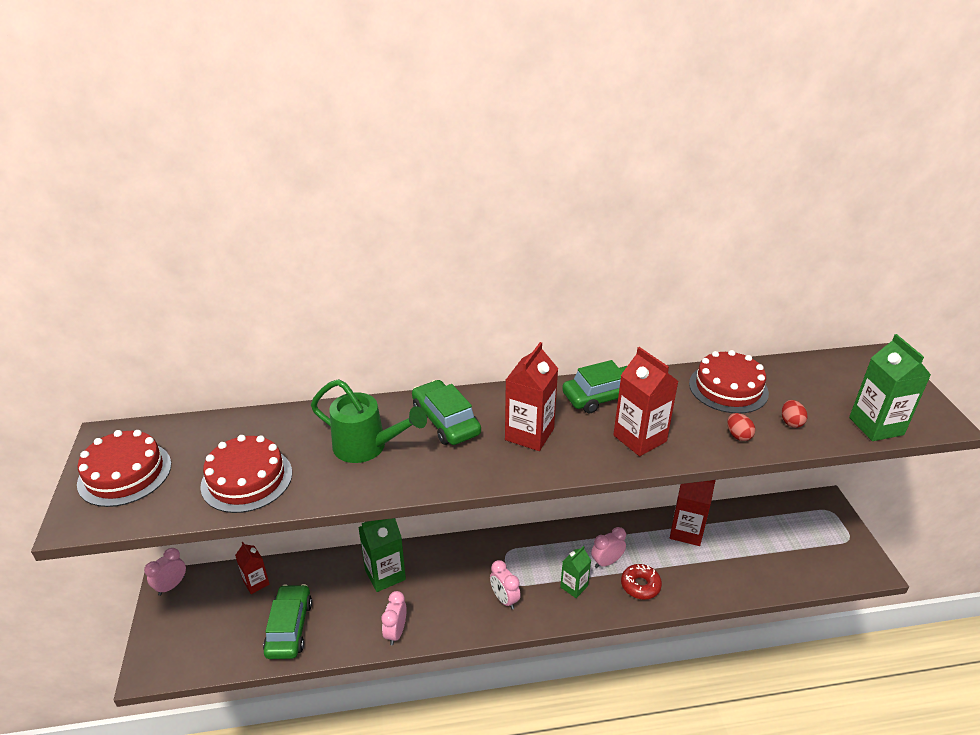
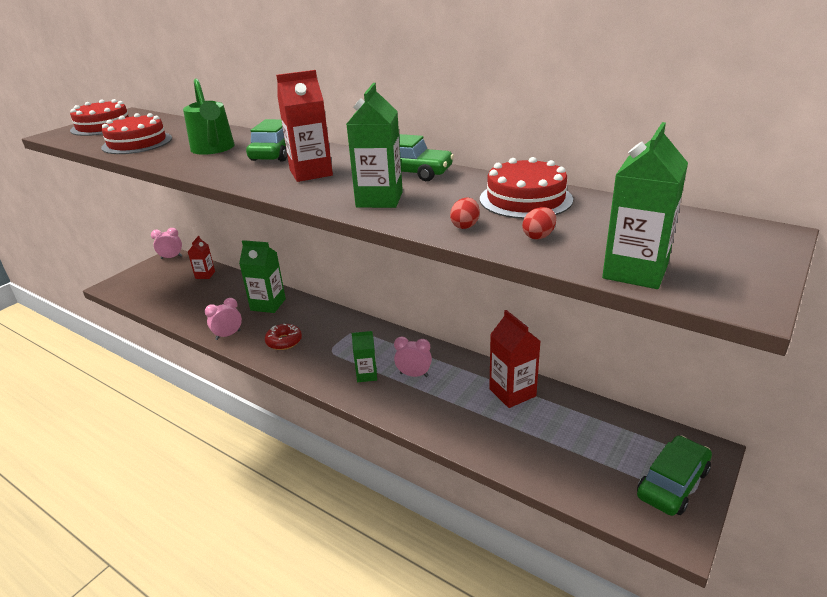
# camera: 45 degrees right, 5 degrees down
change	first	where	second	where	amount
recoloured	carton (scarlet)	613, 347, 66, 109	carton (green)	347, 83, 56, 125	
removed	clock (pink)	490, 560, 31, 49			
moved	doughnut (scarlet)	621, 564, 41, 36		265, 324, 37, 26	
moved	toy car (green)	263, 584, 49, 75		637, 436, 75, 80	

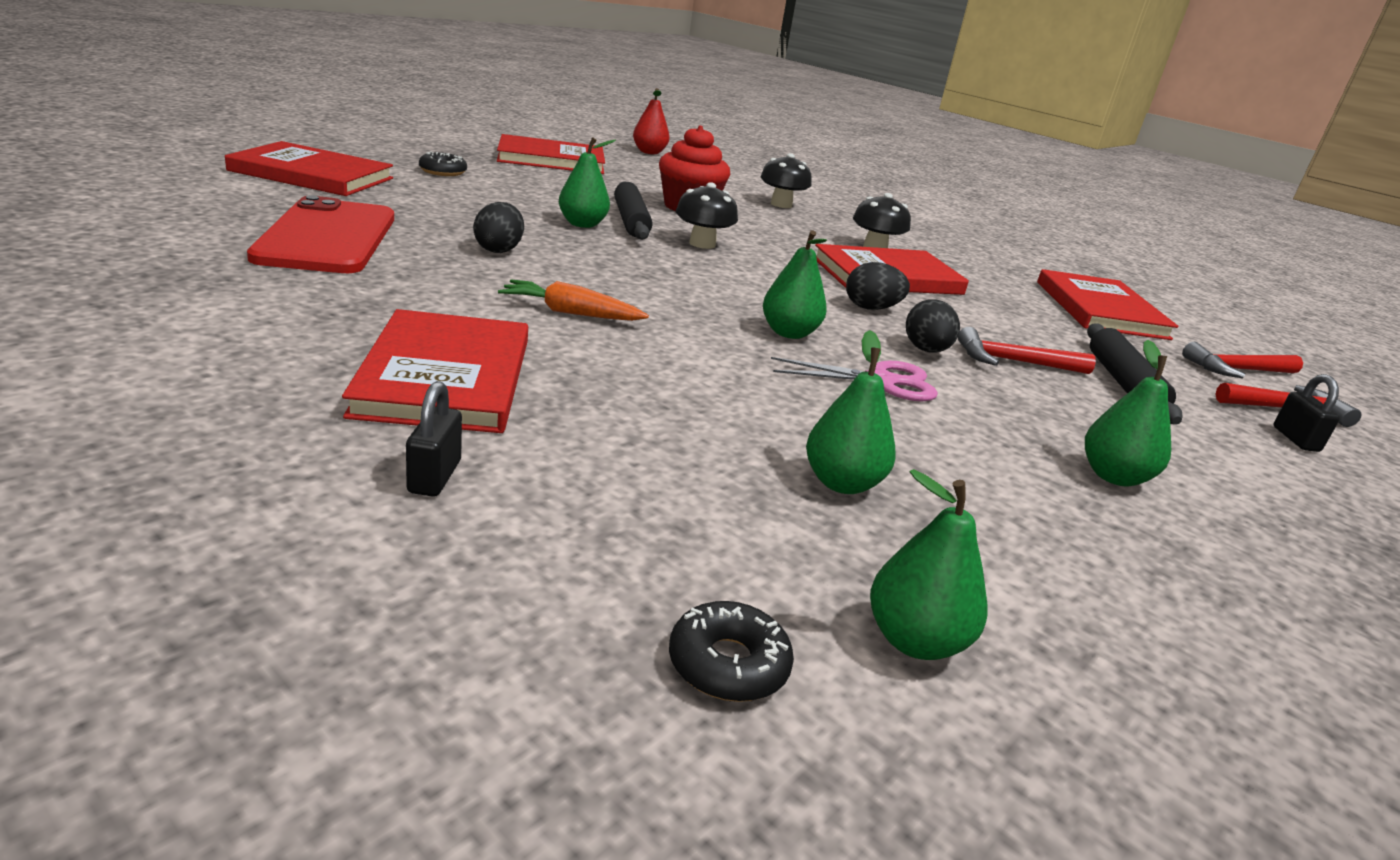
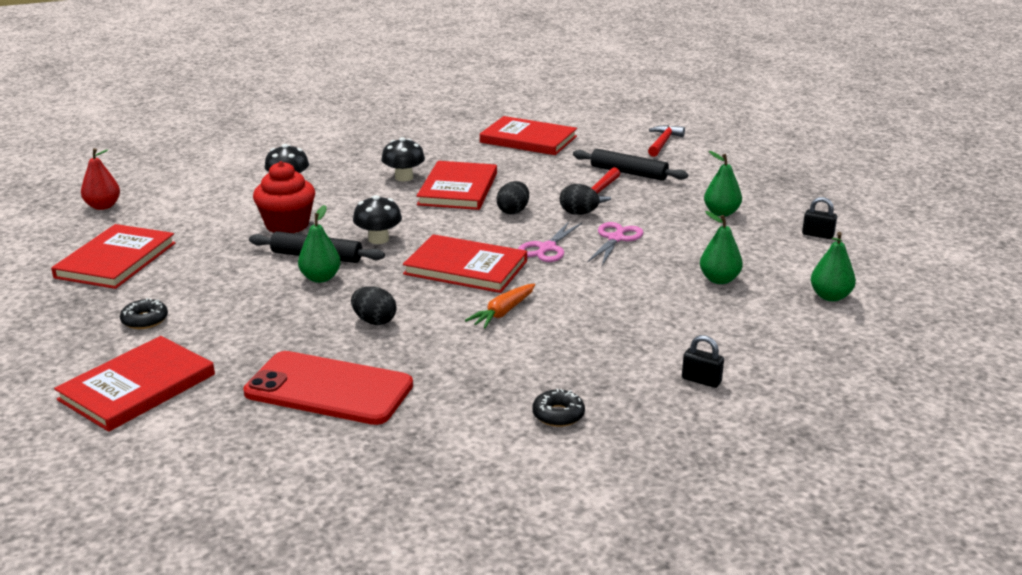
# camera: 60 degrees left, 0 degrees up
change	first	where	second	where	amount
replaced	toy pear (green)	763, 230, 64, 109	pair of scissors (pink)	518, 221, 64, 41	
moved	hardcover (scarlet)	342, 309, 186, 124		403, 234, 124, 59	
removed	hammer (scarlet)	1182, 342, 121, 37			
moved	small lock (jet-black)	1273, 374, 67, 78		802, 197, 35, 42	
moved	doughnut (jet-black)	669, 601, 125, 101		532, 389, 53, 38	

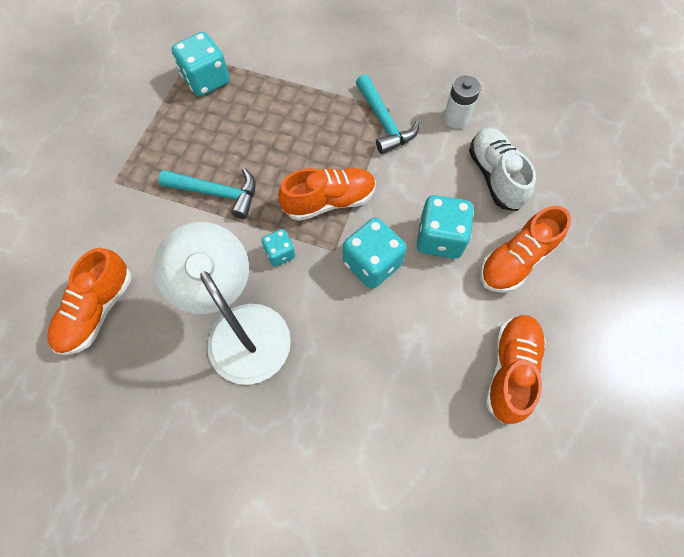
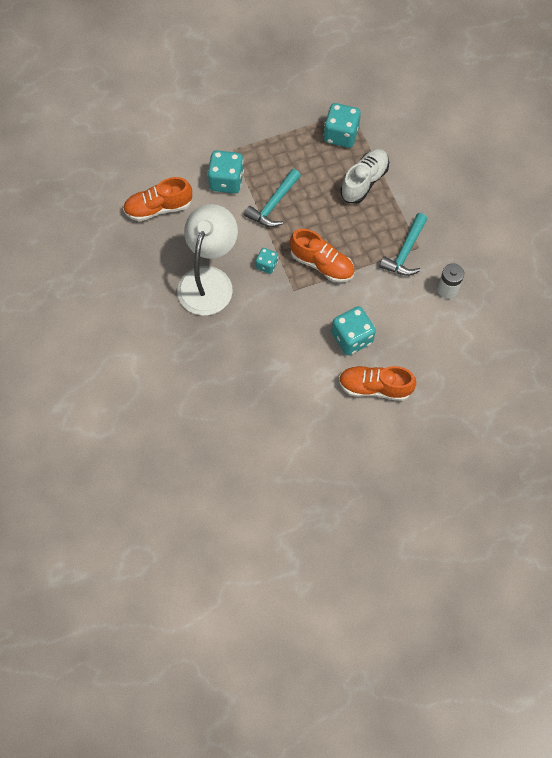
# camera: 50 degrees right, 0 degrees up
change	first	where	second	where	amount
moved	shoe (white)	469, 128, 67, 83		340, 149, 49, 55	
turned	hammer (turquoise)	159, 168, 97, 51		244, 169, 57, 58	60 degrees clockwise
moved	game die (turquoise)	343, 217, 64, 72		207, 150, 37, 44	
removed	shoe (orange)	485, 315, 61, 109			

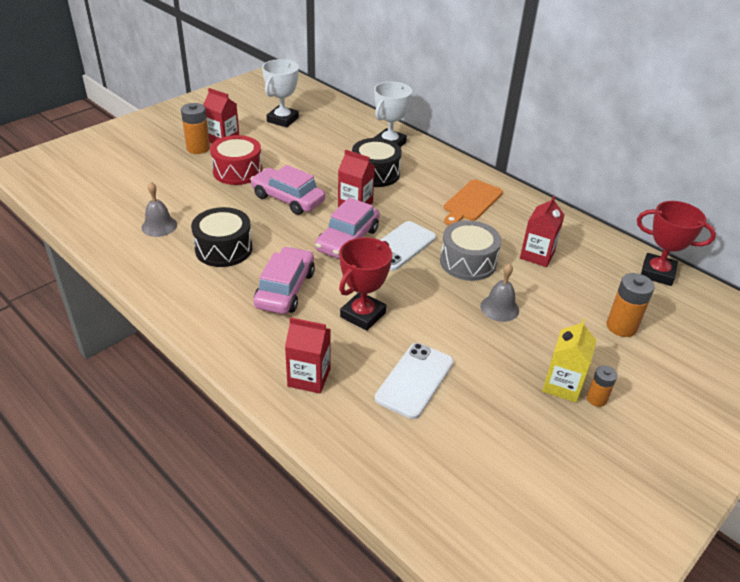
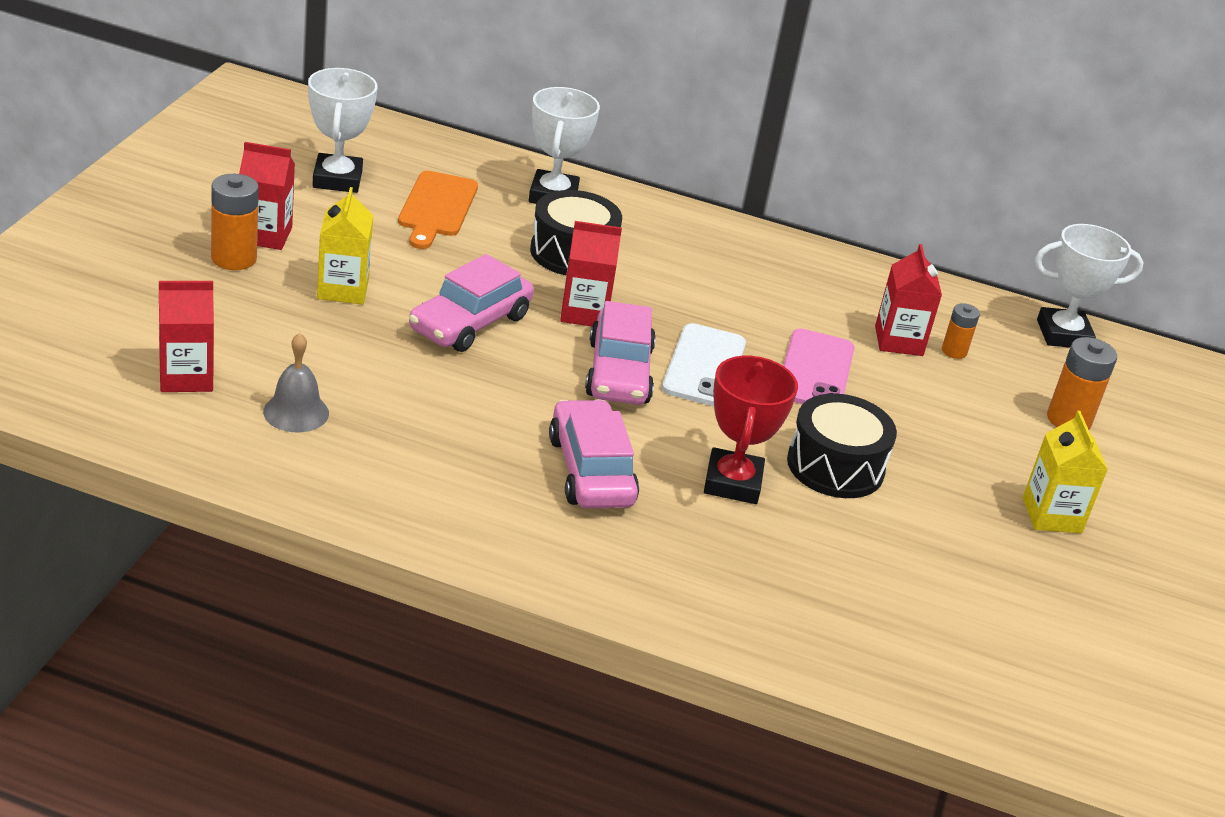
# camera: 30 degrees left, 5 degrees down
change	first	where	second	where	amount
replaced	drum (scarlet)	210, 135, 52, 50	carton (yellow)	317, 187, 56, 117	
turned	toy car (pink)	250, 165, 75, 50		409, 254, 125, 98	60 degrees counterclockwise
moved	bread board (orange)	444, 179, 59, 46		398, 171, 80, 78	
recoloured	trophy (scarlet)	637, 201, 79, 85	trophy (white)	1035, 224, 109, 124	
moved	drum (jet-black)	191, 207, 61, 60		787, 393, 110, 105	
replaced	drum (grey)	440, 220, 61, 61	phone (pink)	783, 329, 72, 75	
removed	school bell (grey)	480, 263, 39, 59			
moved	carton (scarlet)	285, 317, 46, 77		159, 281, 55, 111	
removed	phone (white)	375, 343, 79, 76			
moved	AA battery (orange)	587, 365, 30, 42		942, 303, 38, 56	

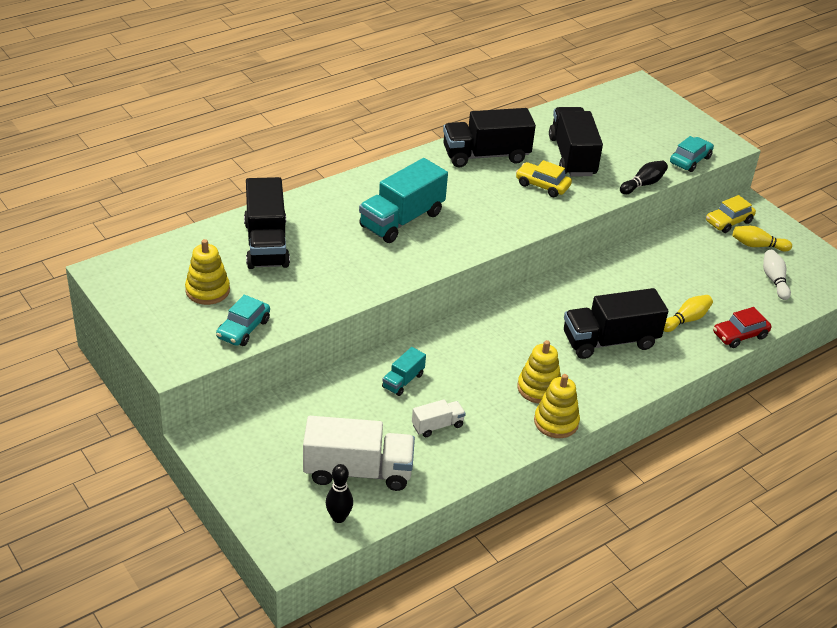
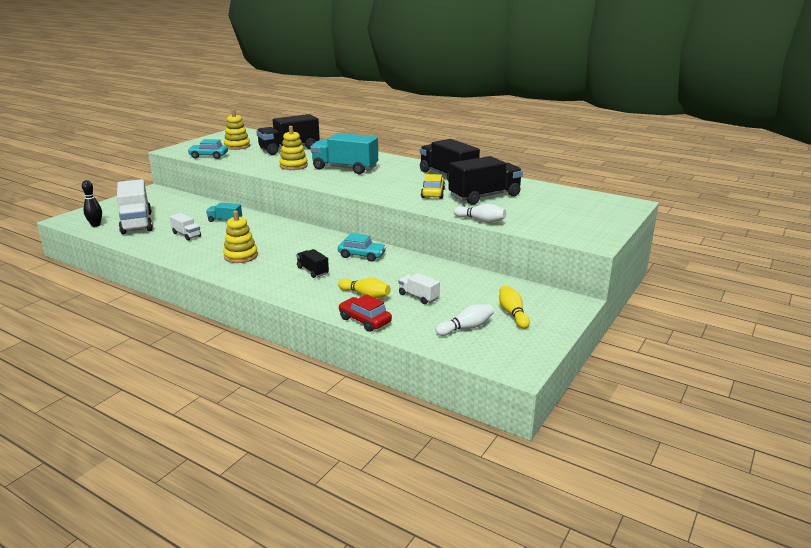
# camera: 70 degrees right, 15 degrees down
change	first	where	second	where	amount
moved	toy car (turquoise)	670, 136, 44, 36		338, 233, 48, 29	
recoloured	tenpin (jet-black)	620, 161, 48, 33	tenpin (white)	454, 203, 52, 20	
removed	toy car (yellow)	706, 195, 50, 38			
resized	lorry (jet-black)	564, 288, 104, 71		296, 249, 33, 29	x0.49
moved	stacking toy (yellow)	534, 374, 46, 64		279, 126, 29, 44	
added			lorry (white)	398, 273, 42, 31	

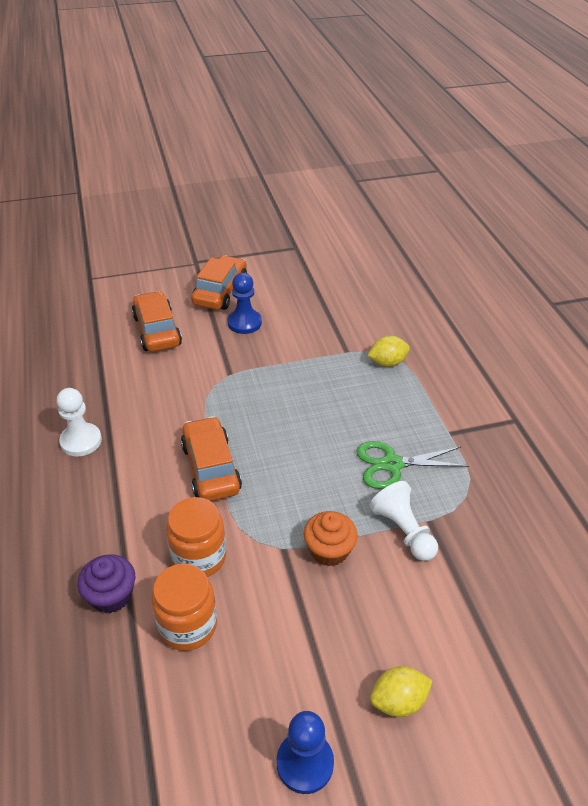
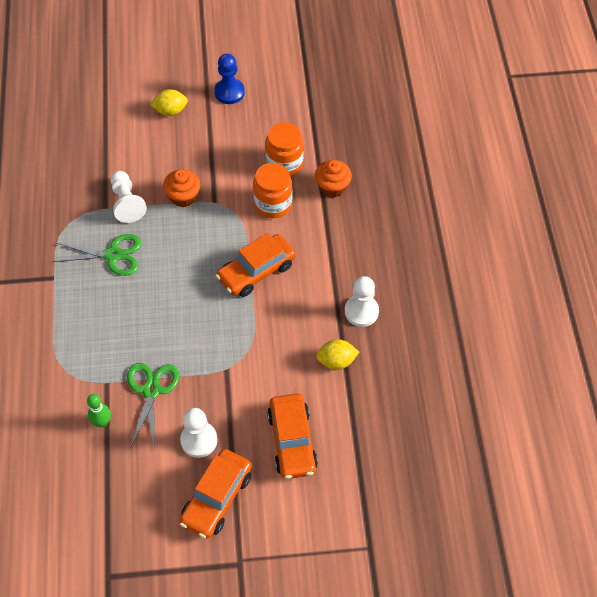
# camera: 170 degrees left, 15 degrees up
change	first	where	second	where	amount
recoloured	pawn (royal blue)	227, 273, 35, 61	pawn (white)	180, 408, 38, 50	
moved	toy lemon (yellow)	367, 336, 43, 31		316, 339, 43, 31	
turned	toy car (orange)	181, 416, 61, 85		216, 233, 79, 64	60 degrees clockwise
recoloured	cupcake (purple)	78, 554, 57, 59	cupcake (orange)	315, 160, 37, 38	
added			pair of scissors (green)	127, 363, 53, 87	
added			tenpin (green)	87, 394, 24, 33	

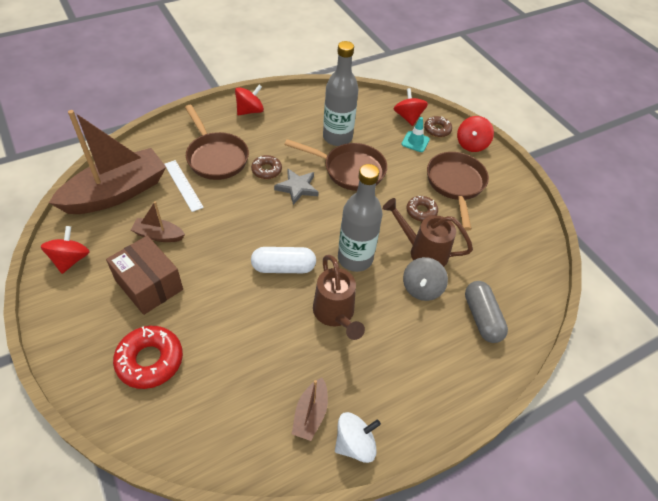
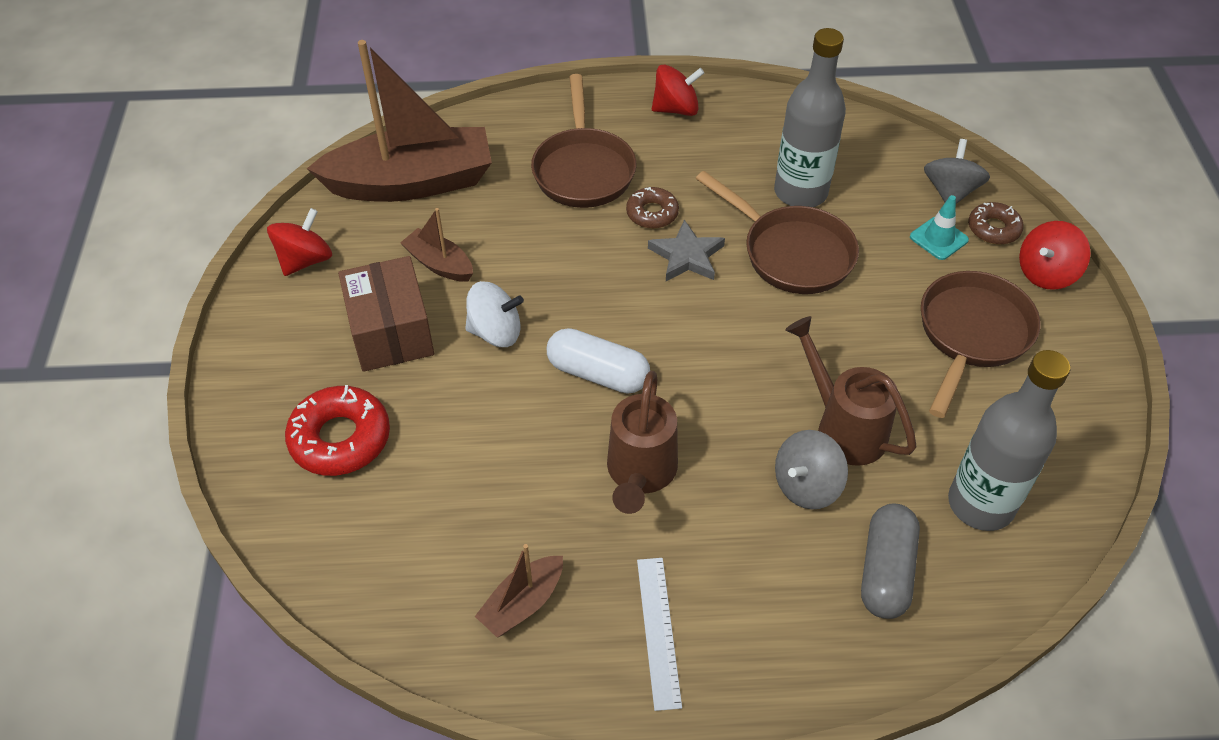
# camera: 30 degrees right, 0 degrees up
change	first	where	second	where	amount
recoloured	whirligig (scarlet)	393, 88, 35, 38	whirligig (grey)	924, 139, 66, 65	
moved	straightedge (white)	164, 160, 40, 52		637, 558, 45, 153	
moved	flask (grey)	338, 164, 45, 108		948, 350, 122, 181	
removed	doughnut (dark brown)	406, 195, 32, 27			
moved	whirligig (white)	335, 412, 46, 51		465, 281, 59, 66	

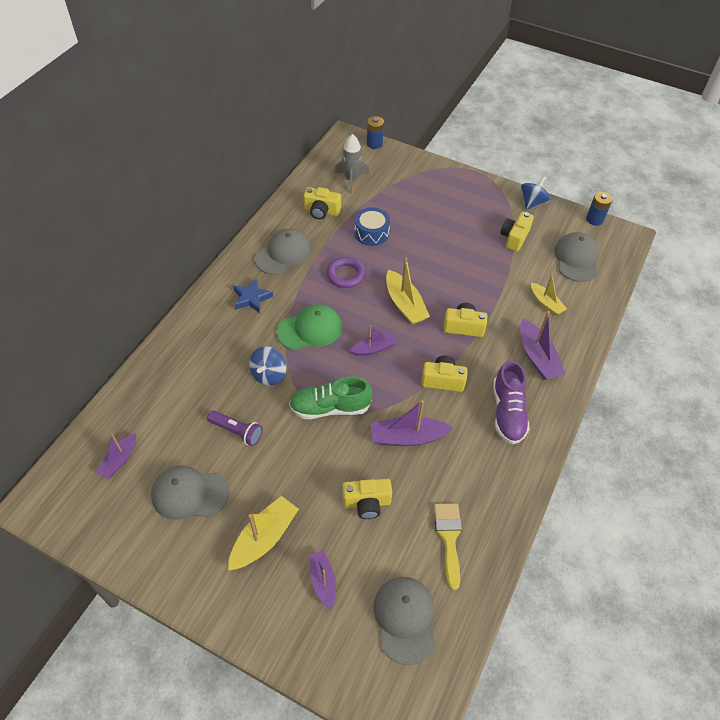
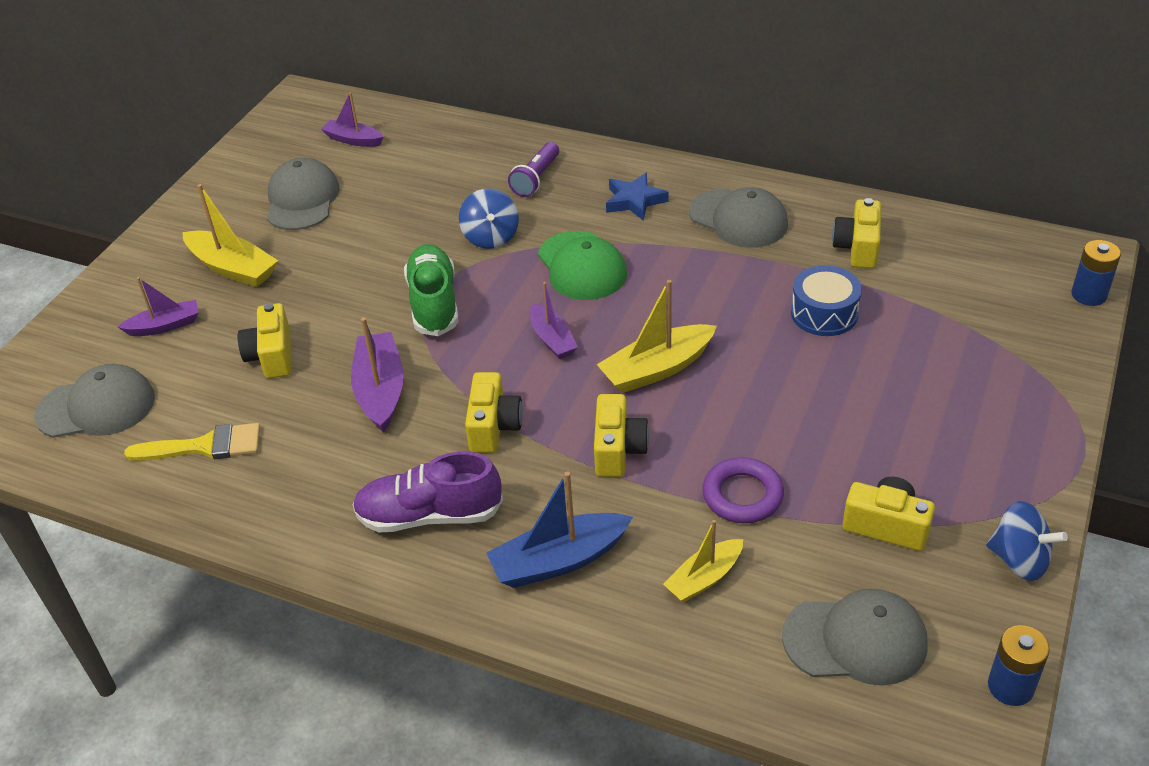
# camera: 90 degrees right, 10 degrees down
change	first	where	second	where	amount
removed	spaceship (grey)	335, 134, 35, 59			
moved	hoop (purple)	327, 257, 39, 31		702, 457, 82, 66	
recoloured	boat (purple)	520, 311, 45, 69	boat (royal blue)	487, 472, 146, 116	
turned	whirligig (royal blue)	249, 346, 37, 39		459, 188, 60, 61	120 degrees counterclockwise
moved	pocket torch (purple)	207, 410, 56, 36		508, 142, 51, 55	

